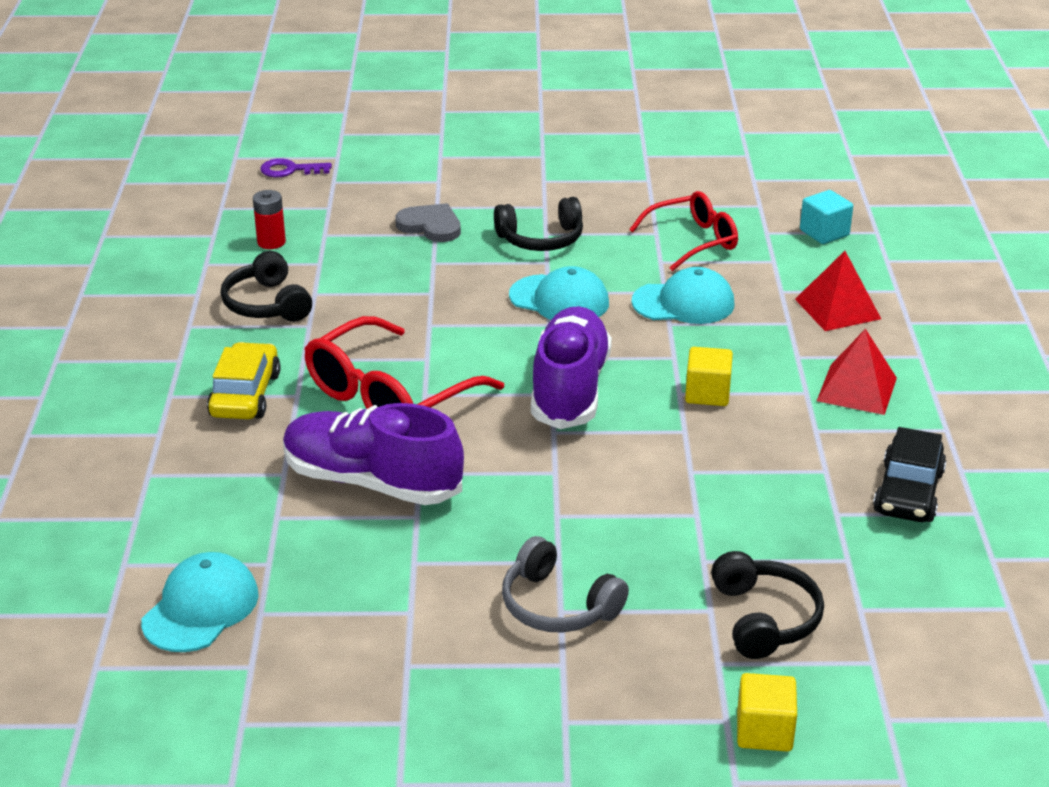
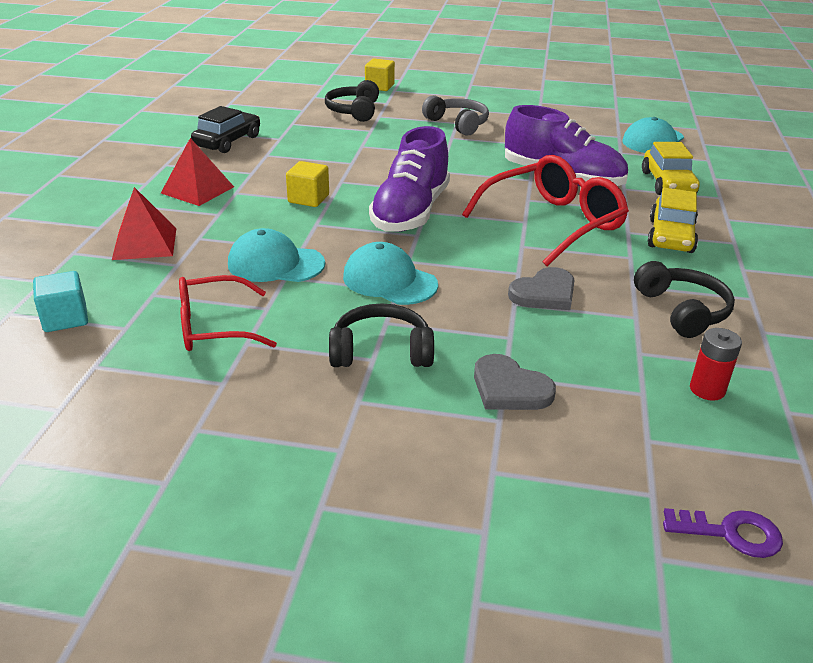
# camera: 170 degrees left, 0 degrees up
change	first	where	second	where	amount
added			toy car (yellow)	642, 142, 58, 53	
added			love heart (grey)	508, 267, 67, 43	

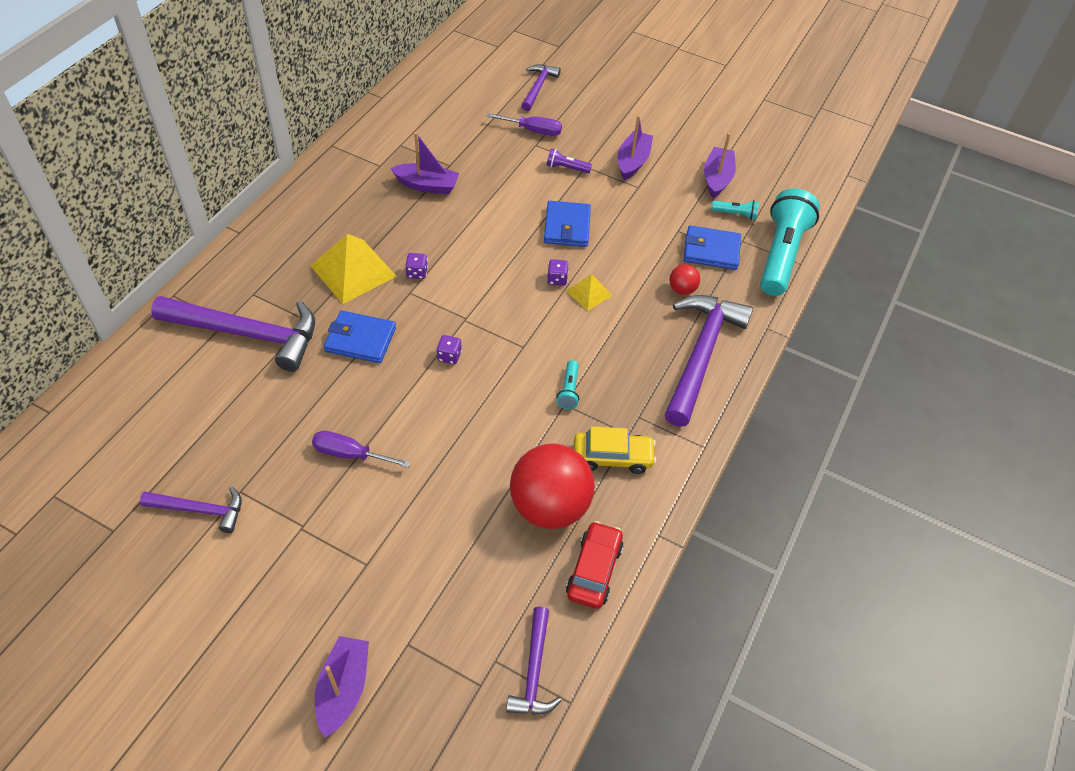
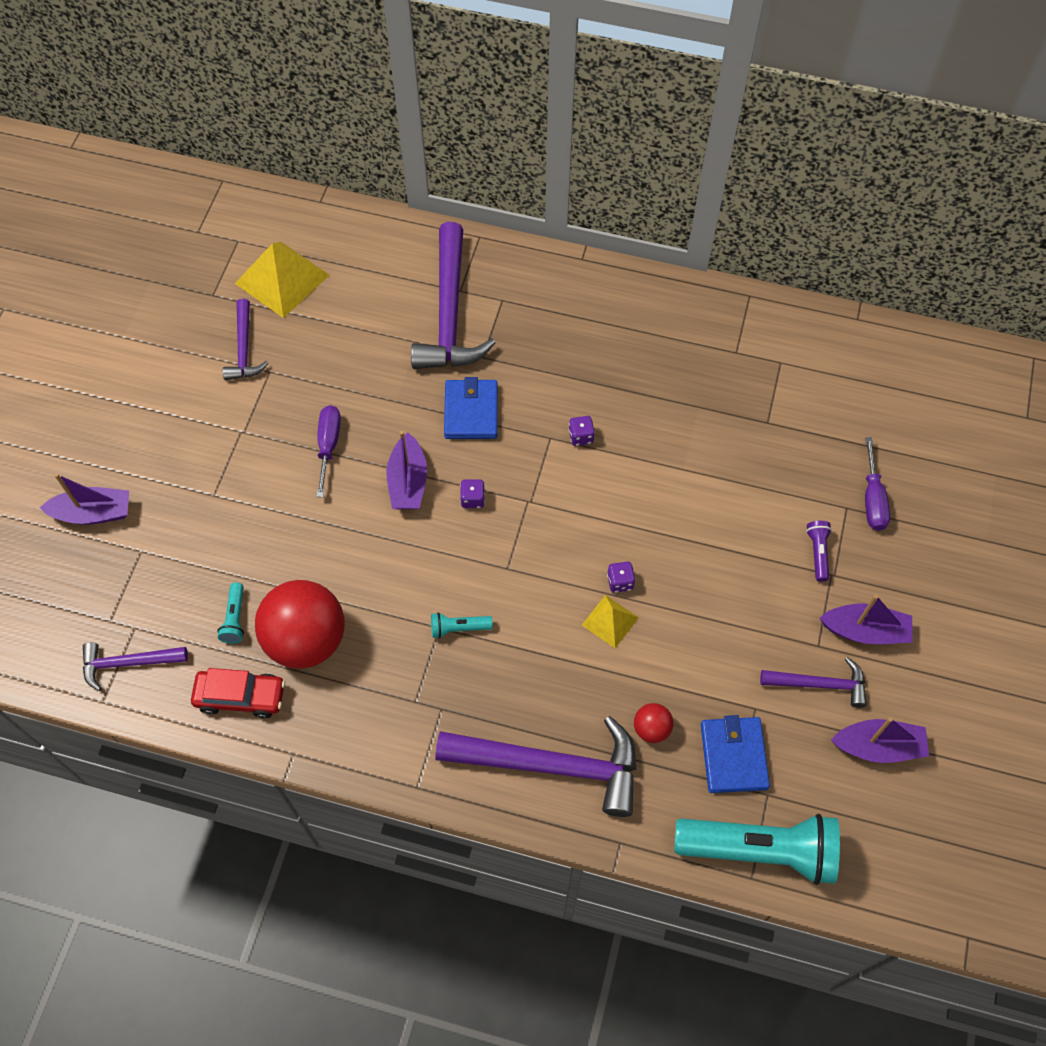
# camera: 80 degrees right, 10 degrees up
change	first	where	second	where	amount
moved	hammer (purple)	521, 64, 40, 47		760, 657, 107, 51	
moved	boat (purple)	391, 132, 69, 62		386, 431, 41, 78	
moved	pocket torch (turquoise)	711, 200, 48, 20		217, 582, 27, 62	
removed	wallet (royal blue)	544, 201, 47, 46			
moved	solid pyramid (yellow)	311, 234, 86, 70		235, 242, 94, 76	
removed	toy car (yellow)	574, 426, 82, 48			

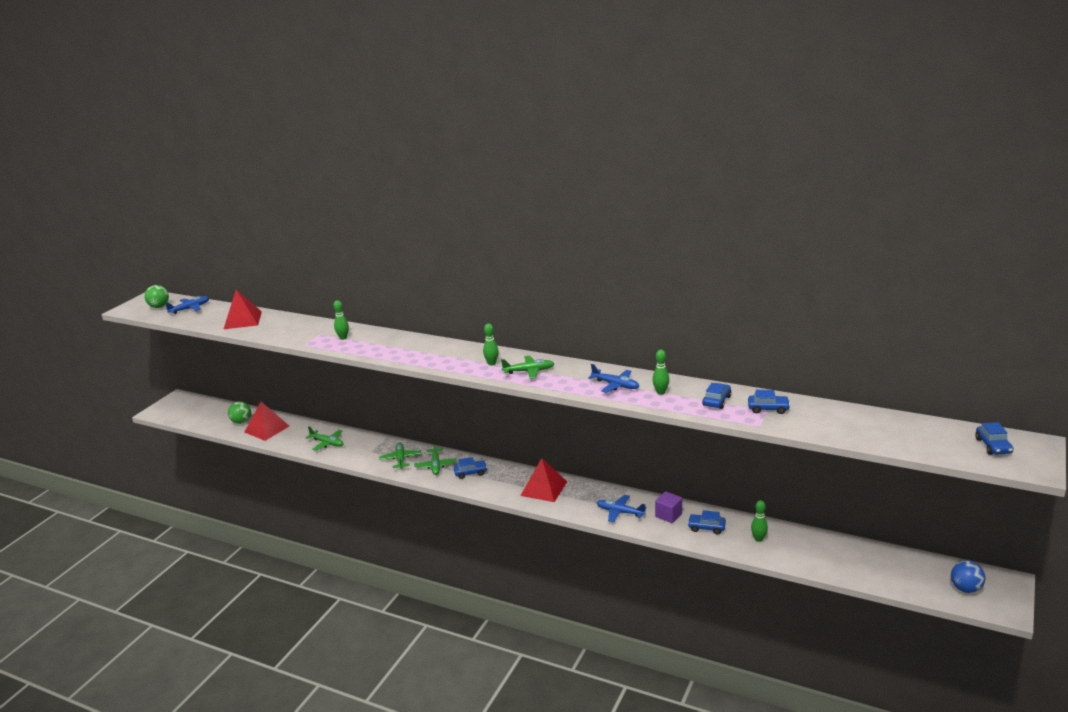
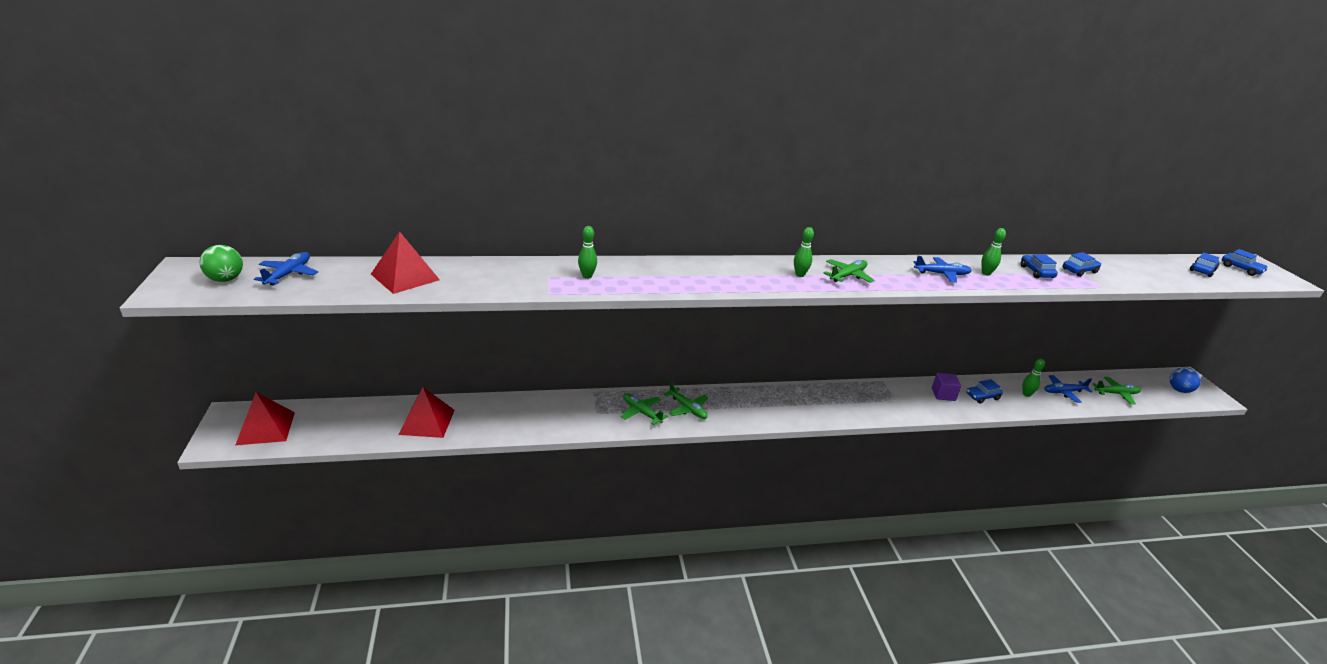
# camera: 40 degrees left, 5 degrees up
change	first	where	second	where	amount
removed	ball (green)	228, 401, 23, 23			
moved	toy plane (green)	306, 426, 38, 25		1092, 377, 49, 27	
moved	toy car (royal blue)	454, 457, 33, 22		1190, 252, 29, 25	
moved	solid pyramid (scarlet)	520, 458, 47, 44		235, 392, 60, 53	
moved	toy plane (royal blue)	597, 495, 50, 28		1044, 375, 49, 28	

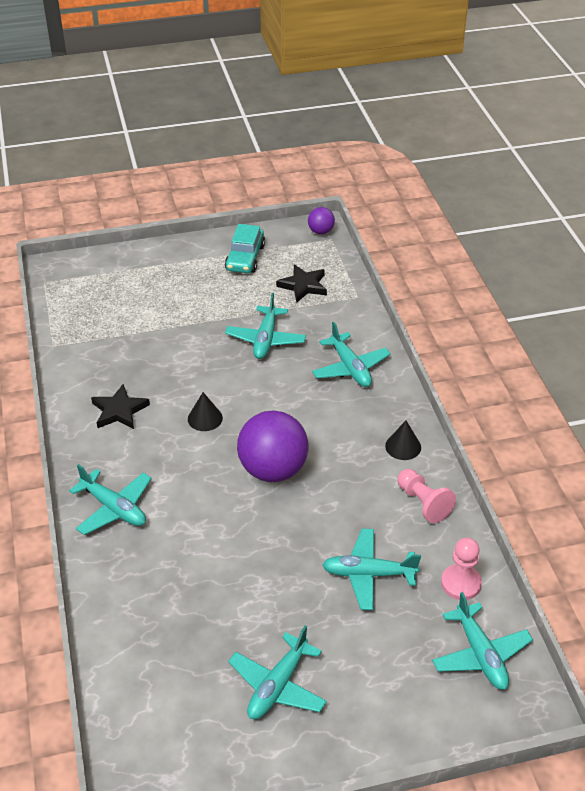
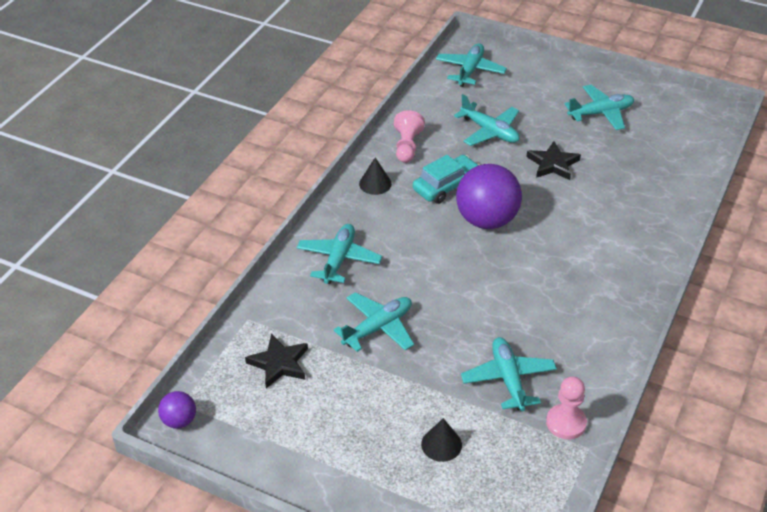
# camera: 140 degrees left, 0 degrees up
change	first	where	second	where	amount
moved	toy car (turquoise)	225, 224, 40, 49		413, 155, 67, 49	
moved	five-pointed star (jet-black)	91, 384, 59, 45		526, 141, 55, 39	
moved	cone shape (jet-black)	188, 392, 35, 39		421, 418, 41, 44	
moved	toy plane (turquoise)	69, 464, 83, 71		461, 337, 96, 74	
moved	pawn (pink)	441, 538, 41, 62		546, 377, 41, 62	

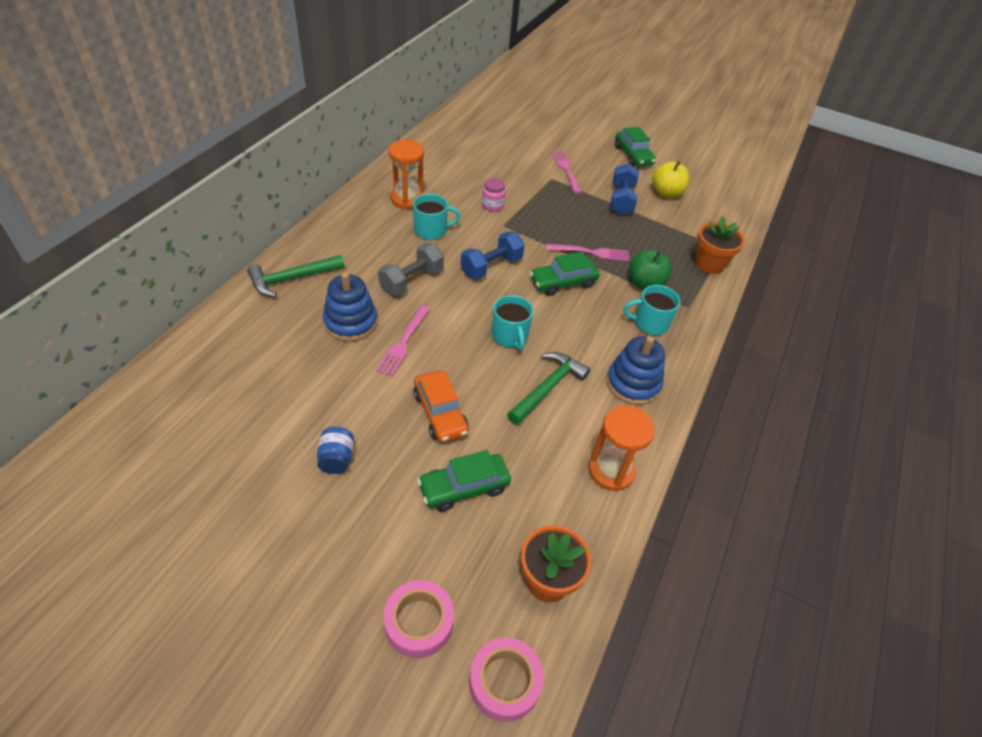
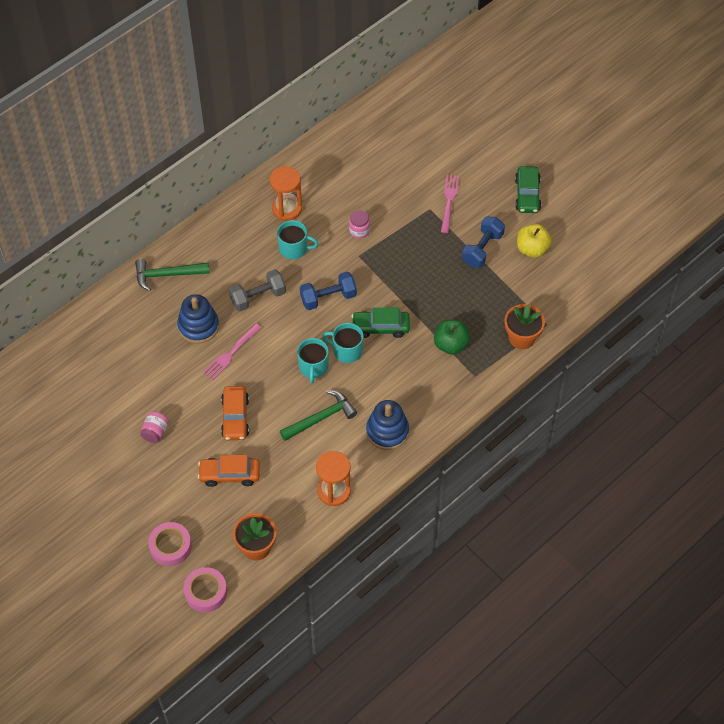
# camera: 25 degrees right, 10 degrees up
change	first	where	second	where	amount
removed	fork (pink)	546, 244, 84, 17			
moved	mug (turquoise)	623, 285, 57, 50		322, 323, 42, 40	
recoloured	jam jar (royal blue)	317, 427, 37, 47	jam jar (pink)	140, 411, 29, 32	
recoloured	toy car (green)	417, 450, 94, 62	toy car (orange)	198, 455, 62, 32	

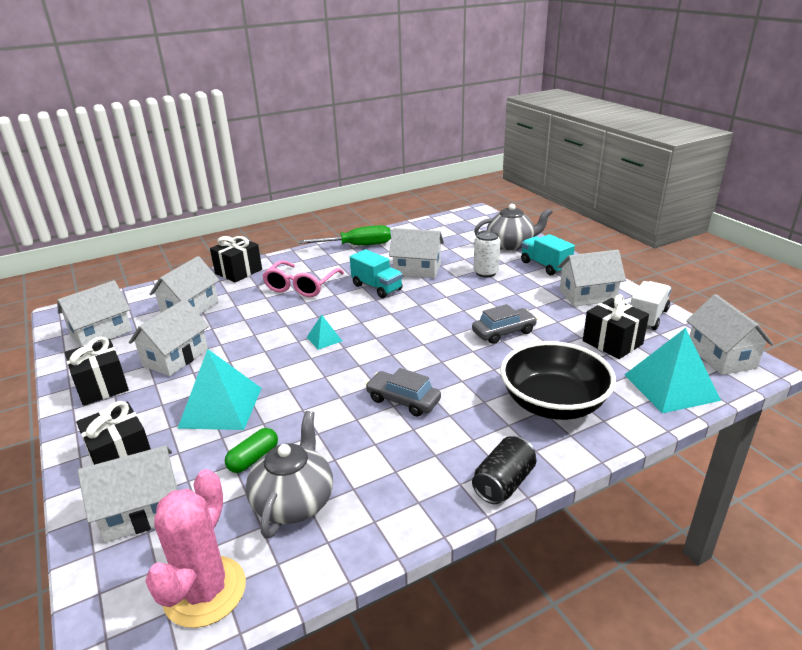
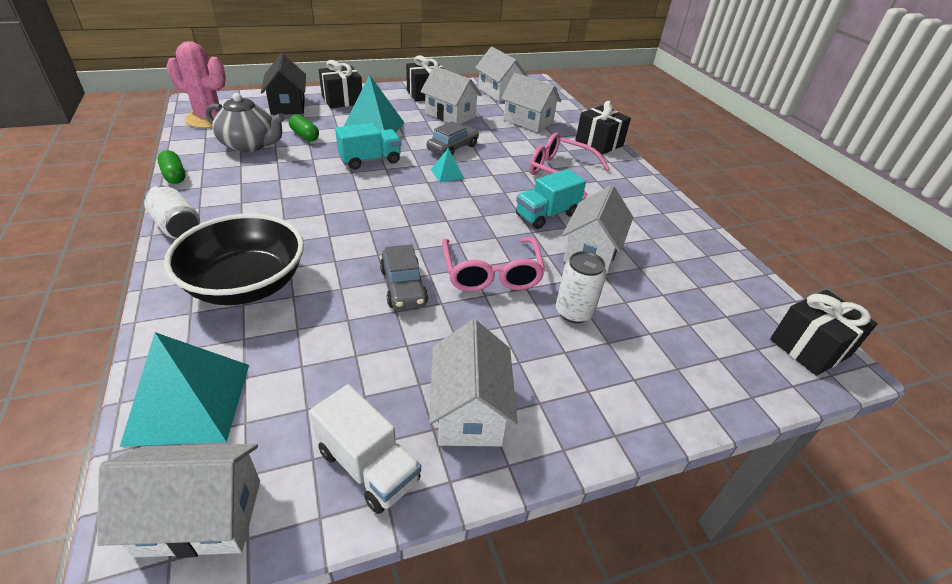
# camera: 95 degrees right, 10 degrees up
change	first	where	second	where	amount
removed	china teapot (grey)	474, 204, 79, 46			
removed	screwdriver (green)	299, 225, 92, 20			
moved	lorry (turquoise)	521, 234, 54, 41		335, 123, 66, 47	
moved	wrapped gift (jet-black)	583, 295, 66, 64		770, 290, 108, 86	
moved	toy car (grey)	365, 368, 76, 49		427, 121, 52, 35	
recoloured	soda can (jet-black)	472, 436, 64, 68	soda can (white)	144, 186, 56, 53	
recoloured	cottage (white)	78, 445, 99, 98	cottage (jet-black)	261, 54, 45, 61	
added			pill (green)	157, 150, 29, 34	
added			spectacles (pink)	442, 237, 103, 55	

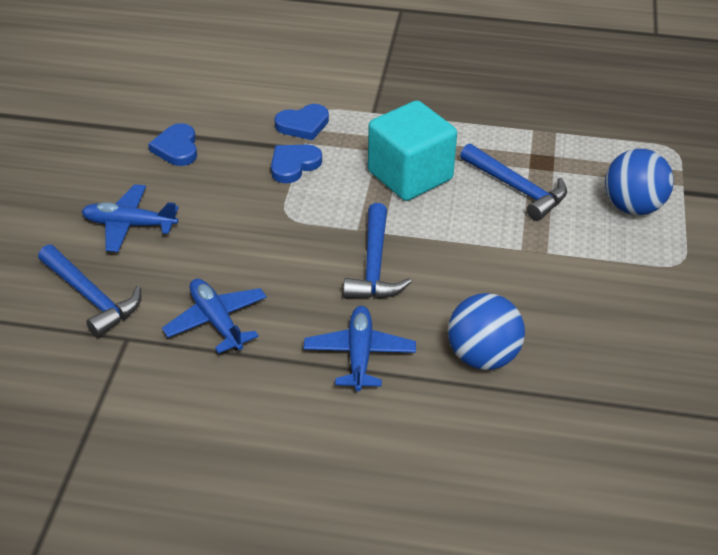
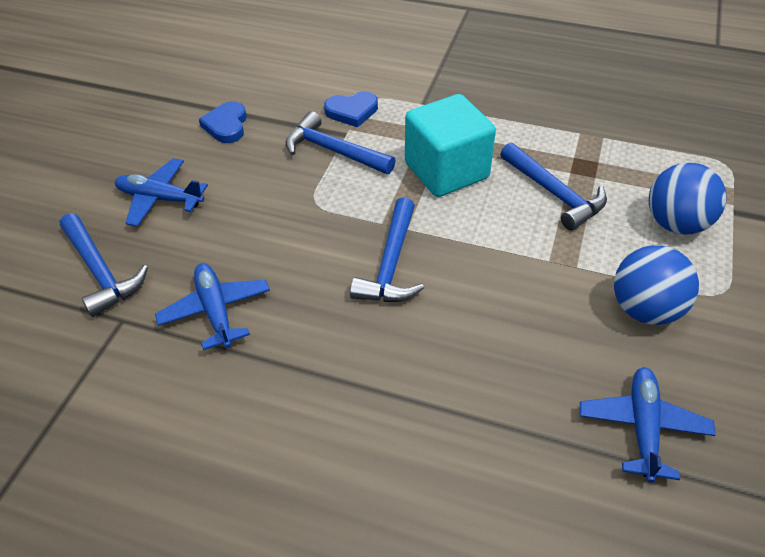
# camera: 10 degrees right, 5 degrees up
change	first	where	second	where	amount
replaced	love heart (royal blue)	271, 144, 51, 39	hammer (royal blue)	286, 111, 109, 63	
moved	ball (royal blue)	448, 293, 77, 77		614, 245, 85, 80	
moved	toy plane (royal blue)	304, 306, 112, 85		580, 367, 136, 116	

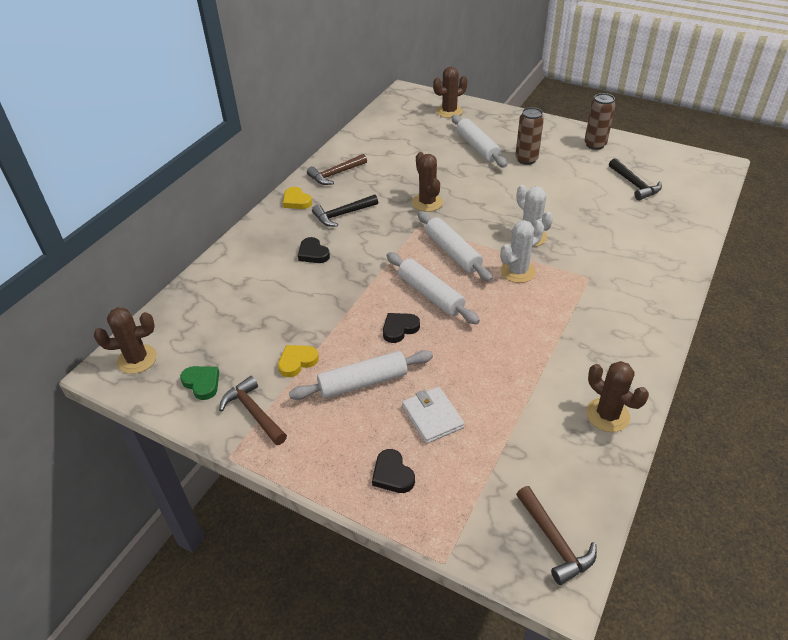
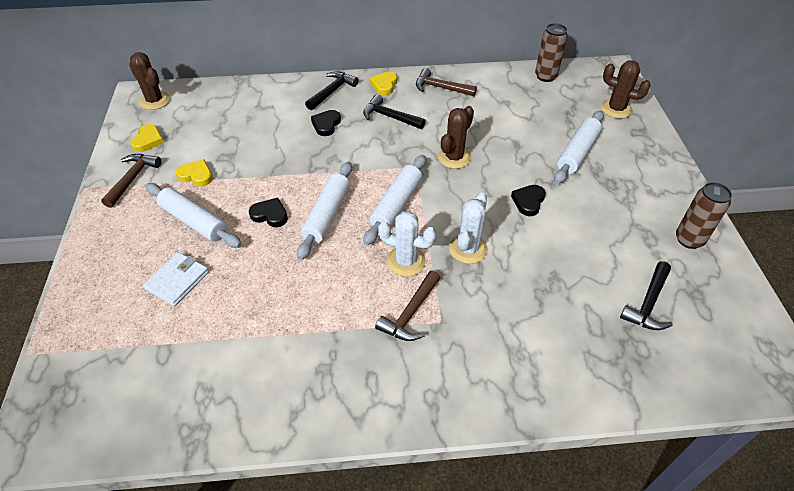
# camera: 55 degrees right, 5 degrees up
change	first	where	second	where	amount
moved	soda can (dark brown)	515, 107, 29, 58		535, 23, 33, 59	
removed	saguaro cactus (dark brown)	586, 361, 63, 71			
recoloured	love heart (green)	180, 366, 39, 34	love heart (yellow)	130, 124, 34, 28	
moved	love heart (jet-black)	372, 449, 43, 44		511, 185, 35, 31	
moved	hammer (dark brown)	516, 486, 81, 99		375, 271, 65, 70	
added			hammer (jet-black)	305, 71, 54, 39	

